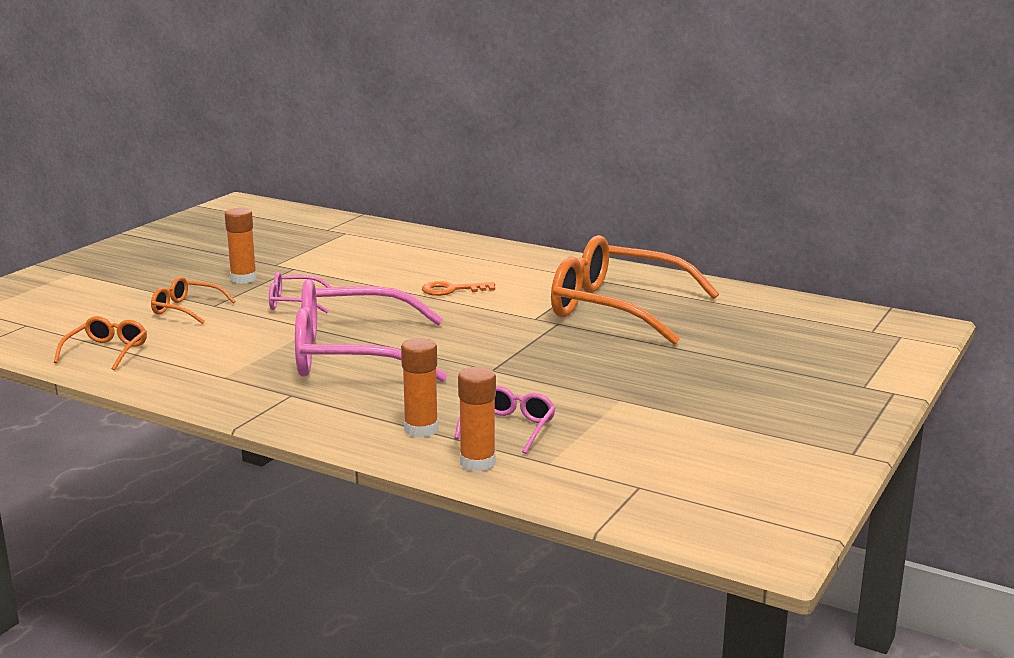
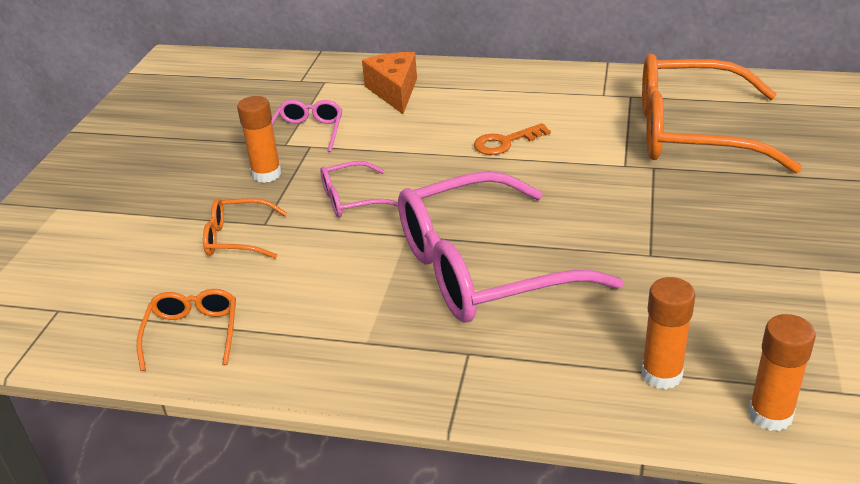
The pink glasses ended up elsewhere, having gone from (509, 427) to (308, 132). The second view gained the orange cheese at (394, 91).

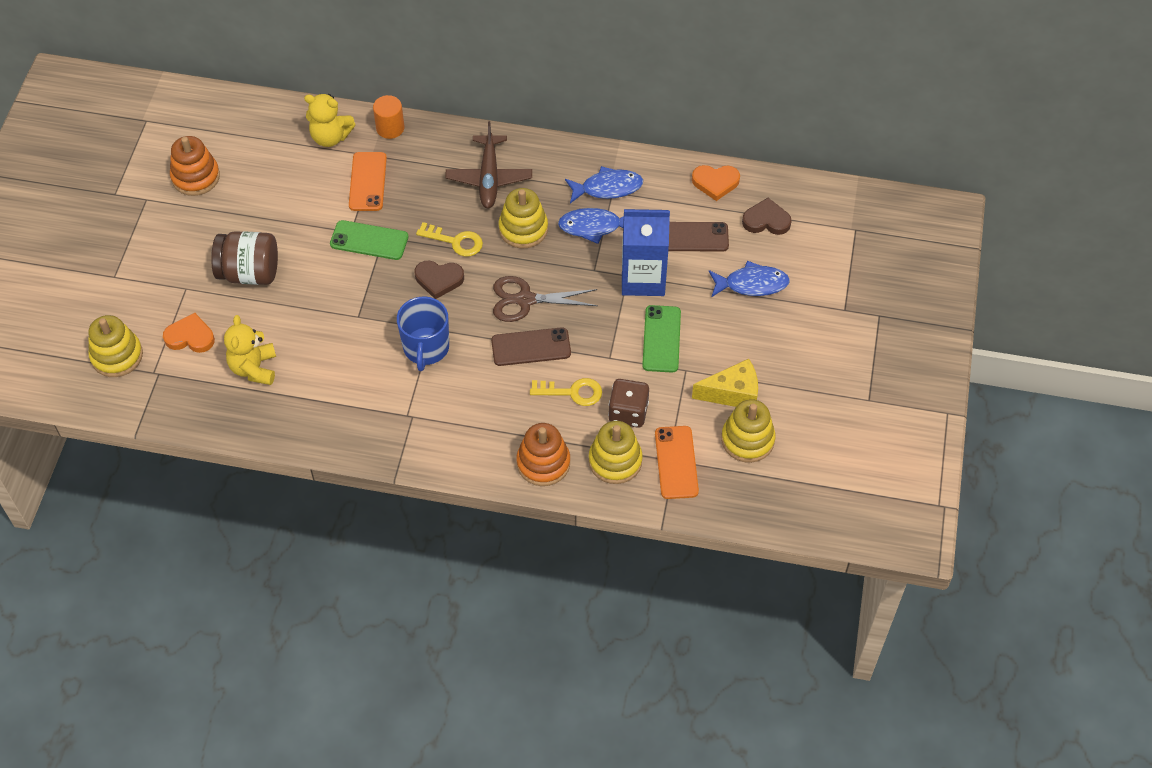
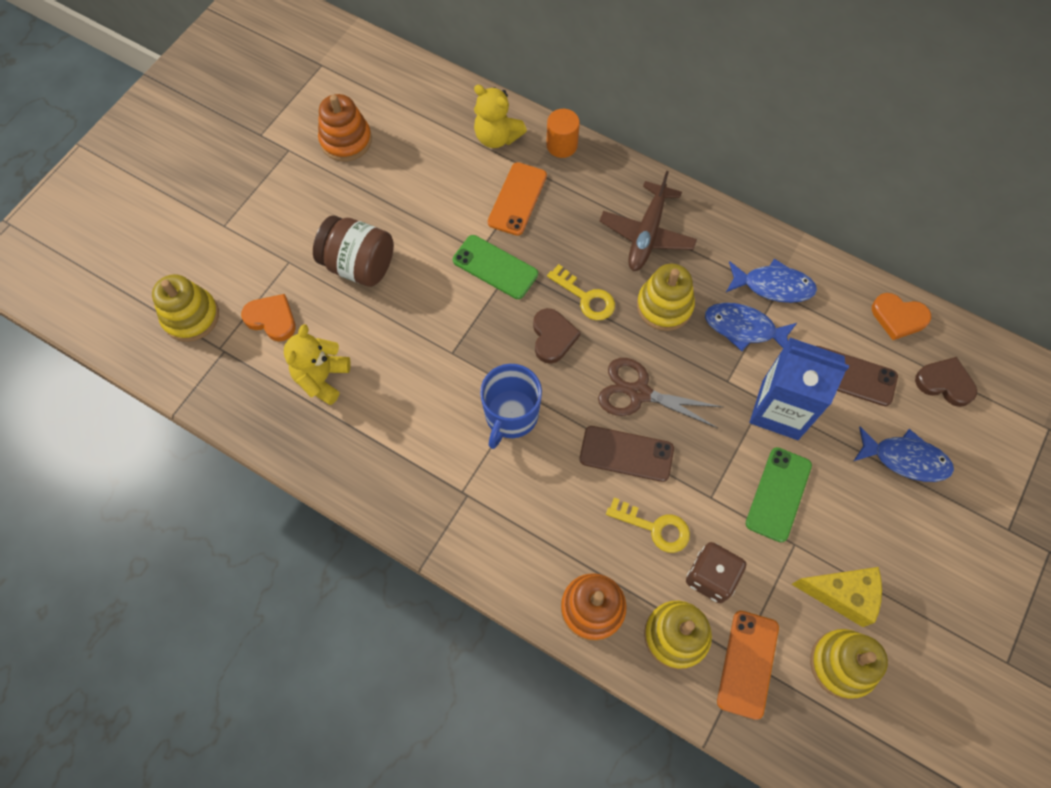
The brown heart at (439, 279) ended up facing another way, 120 degrees counterclockwise from before.

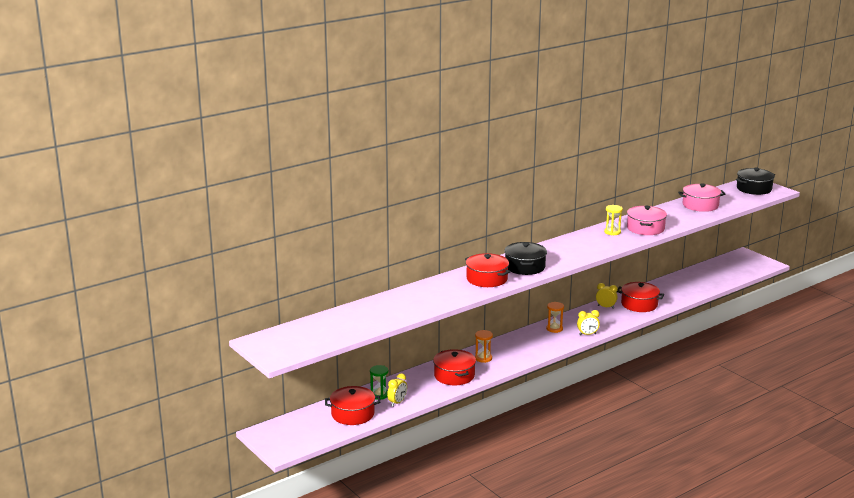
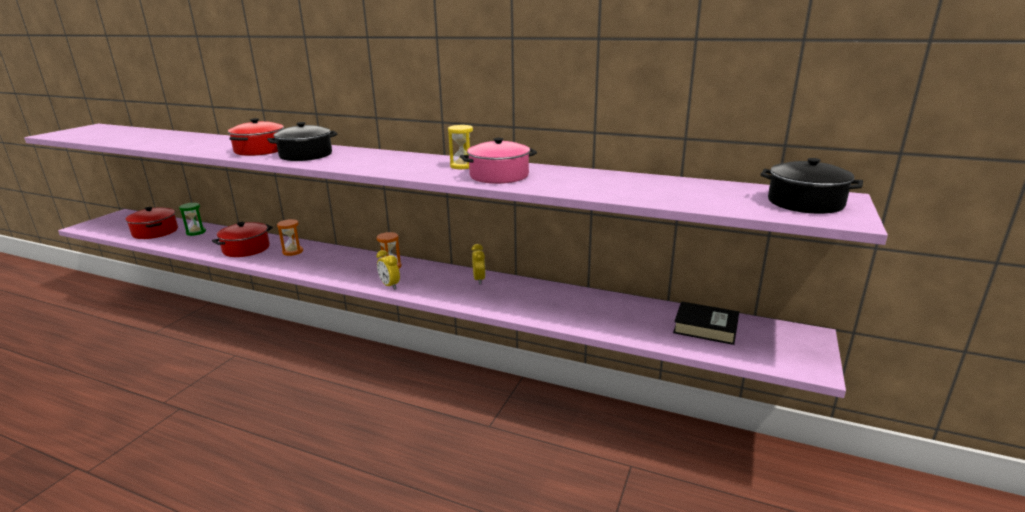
The second view lost the pink pot at (700, 205). The second view lost the red pot at (639, 304). The second view lost the yellow clock at (397, 402). The second view gained the black book at (705, 328).

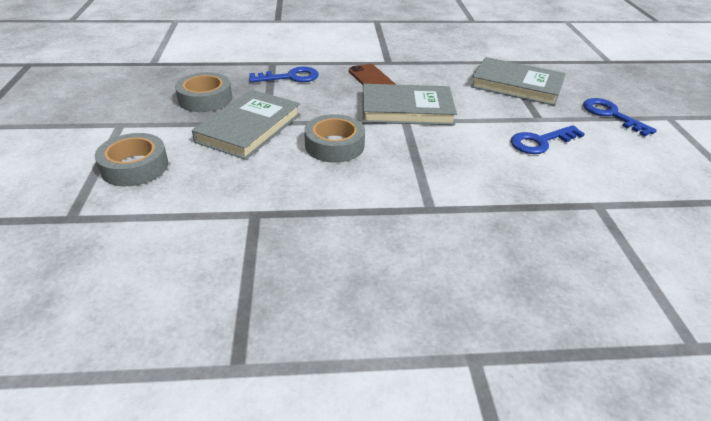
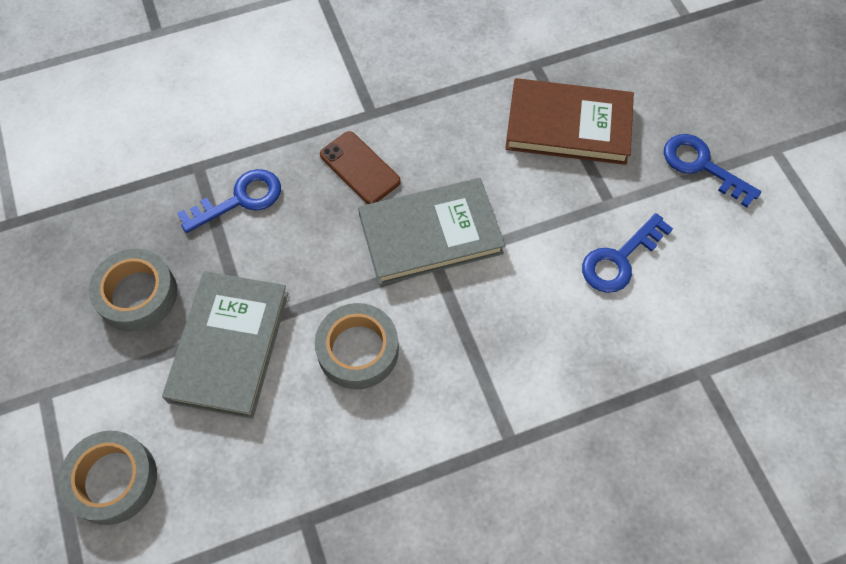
What was the grey book at (516, 85) turned into the brown book at (568, 125).

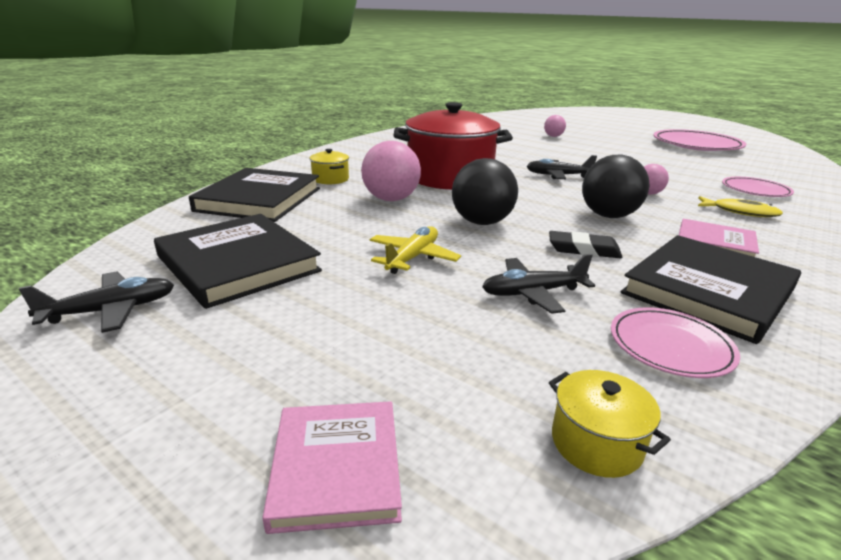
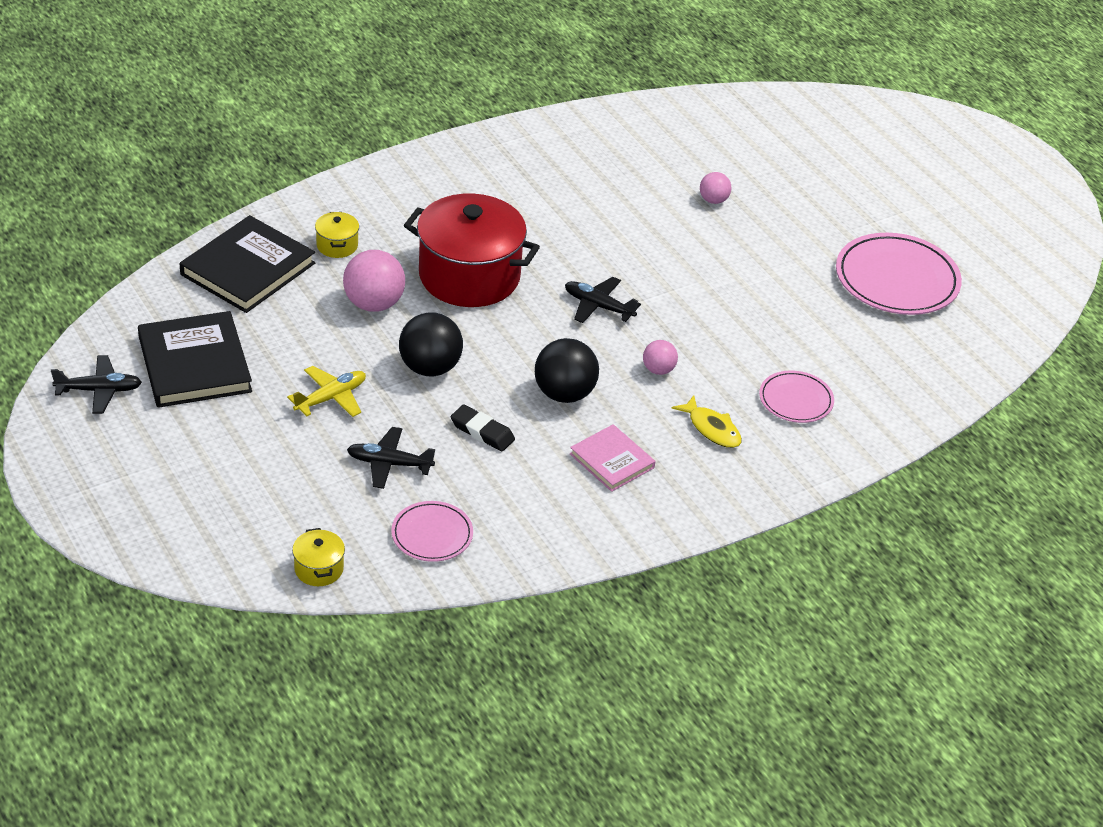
The second view lost the black book at (708, 291). The second view lost the pink book at (337, 467).

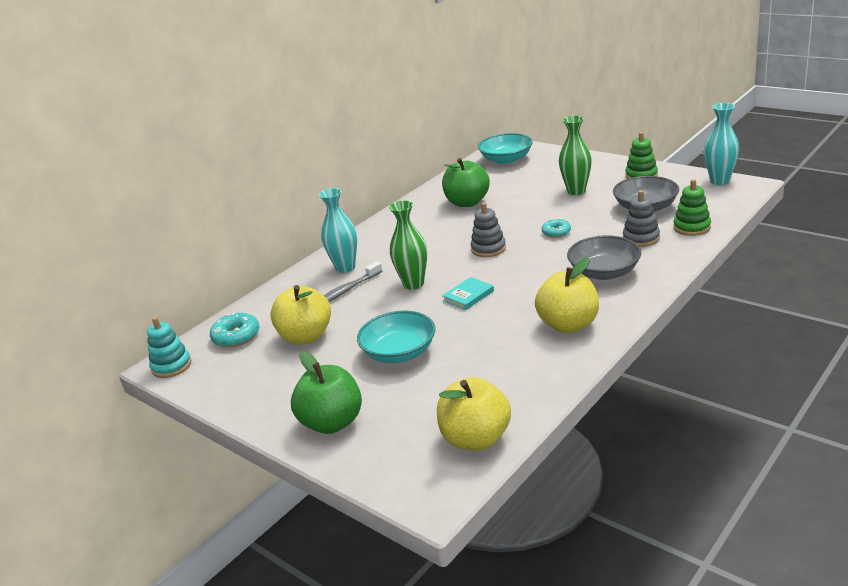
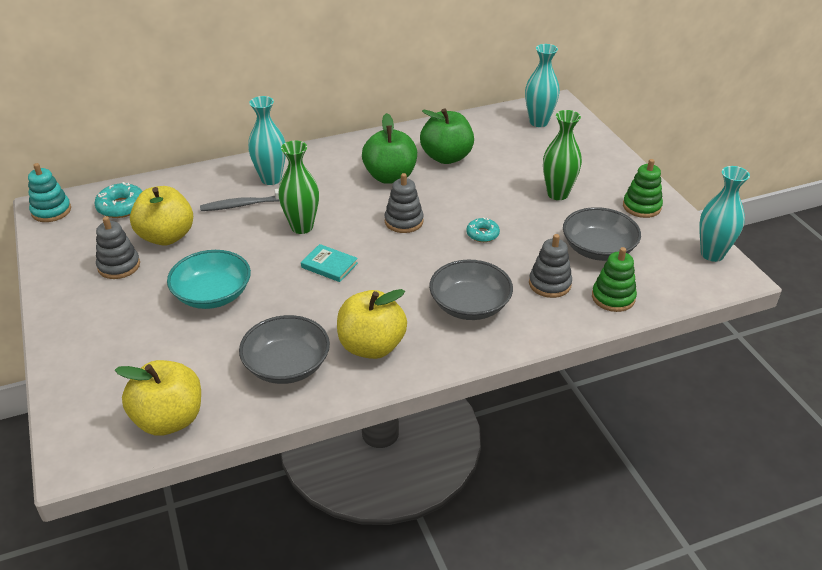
Where the turquoise bowl stood at (506, 159), the turquoise vase came to stand at (538, 122). The turquoise book at (468, 296) ended up facing another way, 45 degrees clockwise from before. The green apple ended up elsewhere, having gone from (332, 422) to (390, 177). The second view gained the grey stacking toy at (119, 266). The second view gained the grey bowl at (287, 365).

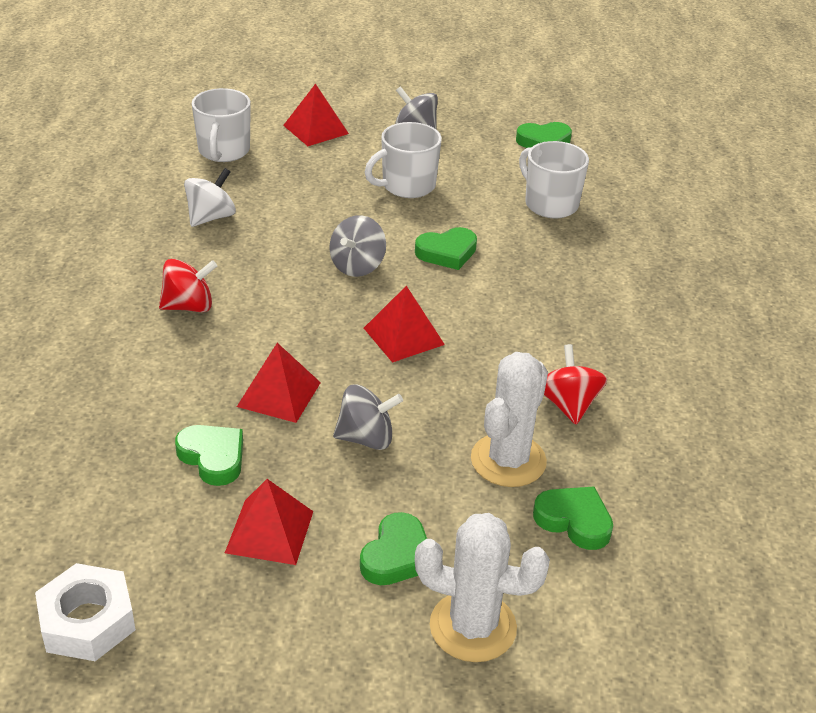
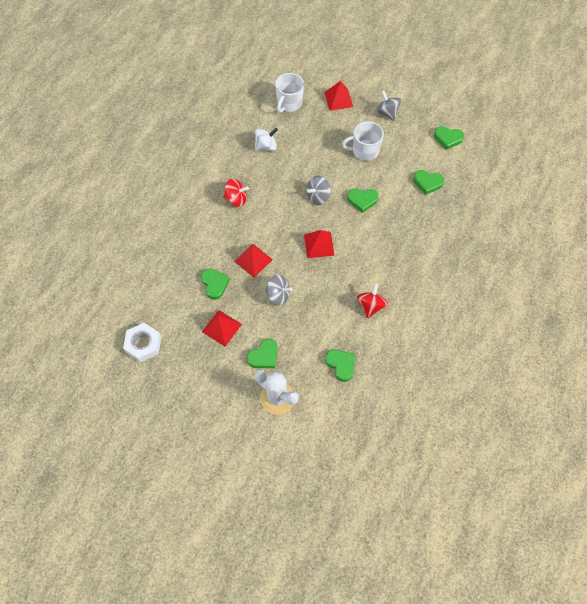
Where the white mug stood at (550, 204), the green heart came to stand at (427, 183). The second view lost the white cactus at (508, 460).

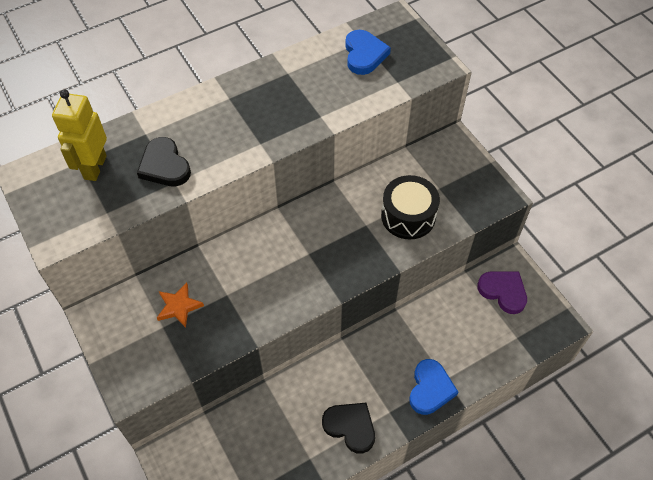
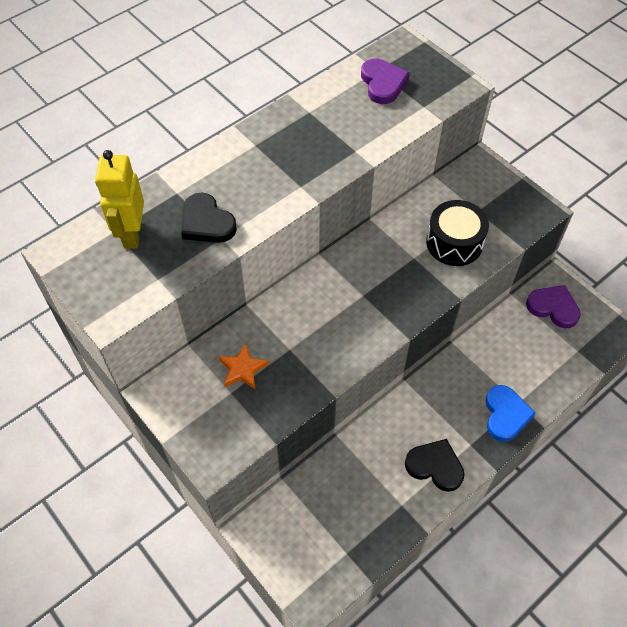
What was the blue heart at (364, 54) turned into the purple heart at (383, 83).

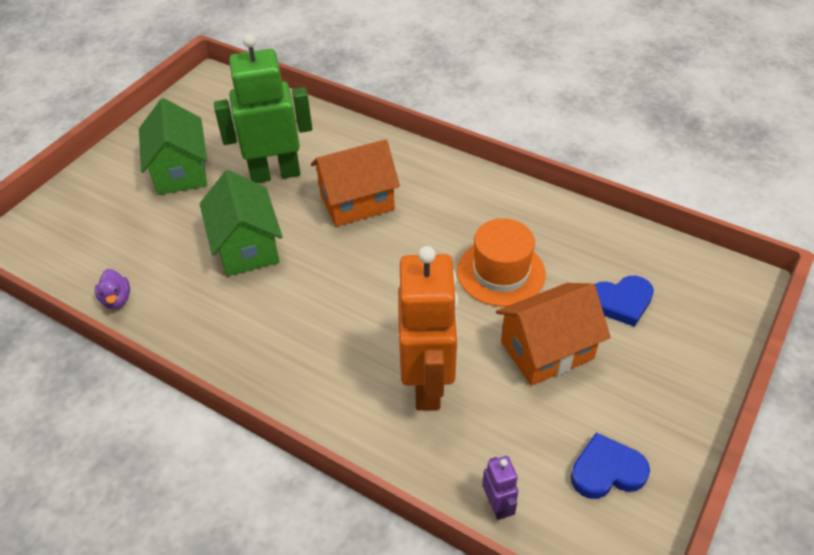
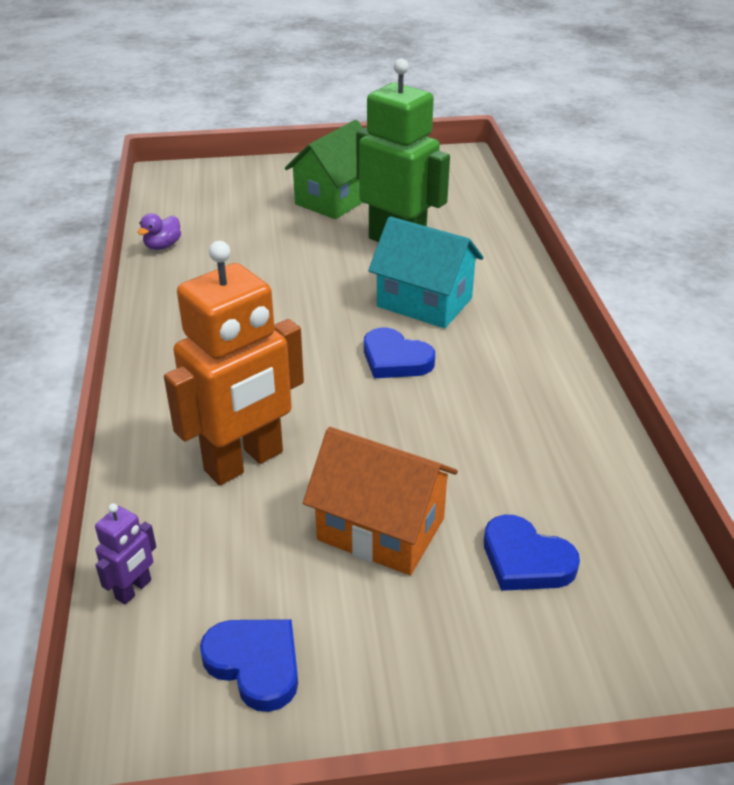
What was the orange house at (357, 202) turned into the turquoise house at (424, 302). The second view lost the green house at (247, 247). The second view lost the orange hat at (501, 272). The second view gained the blue heart at (395, 359).

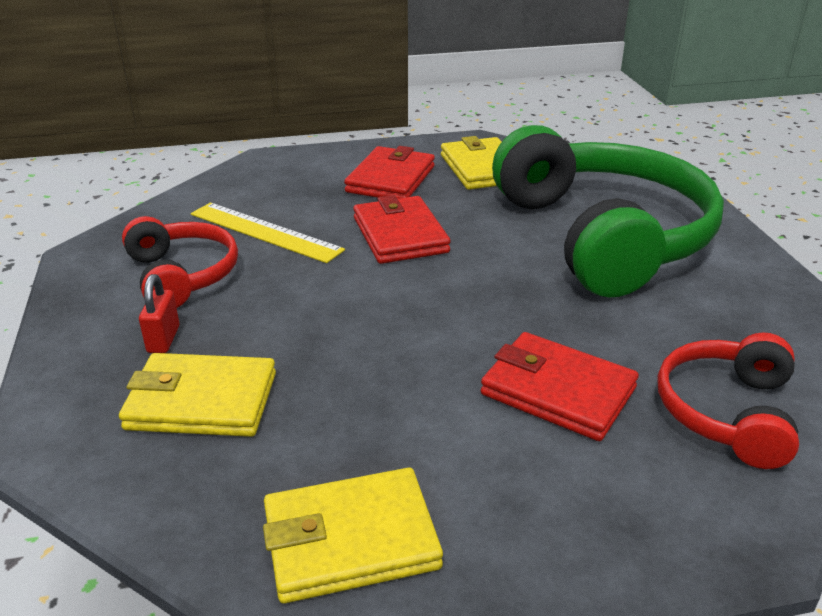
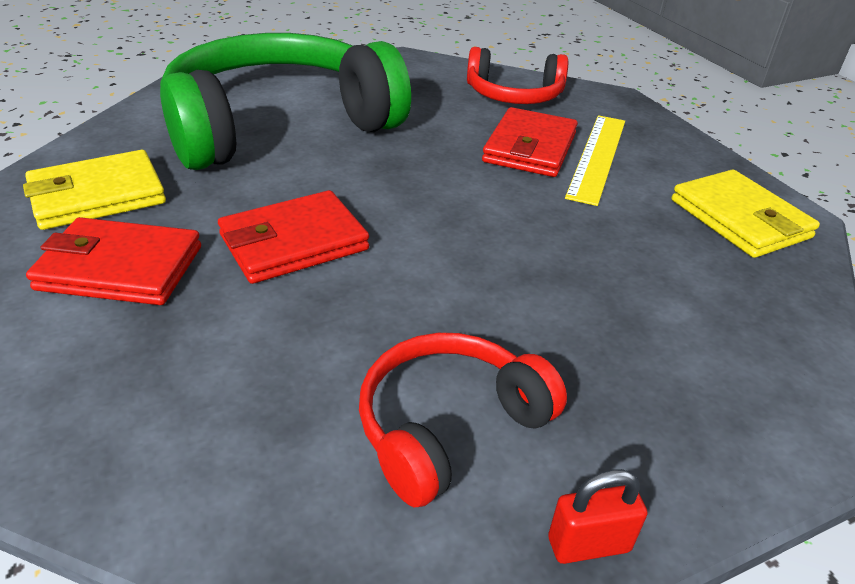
The yellow ruler ended up elsewhere, having gone from (265, 232) to (597, 157). The red padlock ended up elsewhere, having gone from (163, 339) to (589, 544). The second view lost the yellow wallet at (202, 401).

